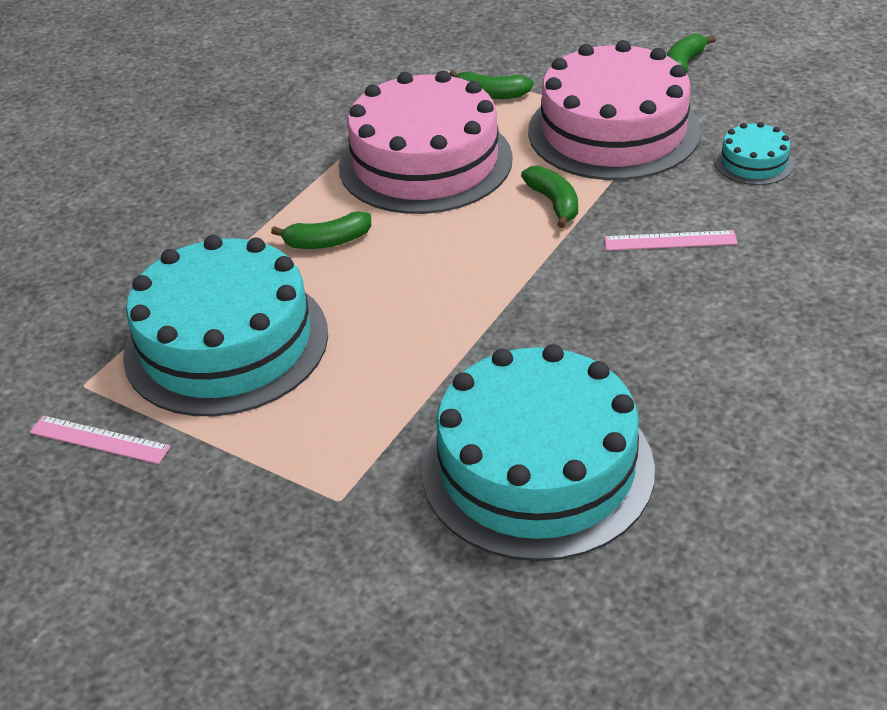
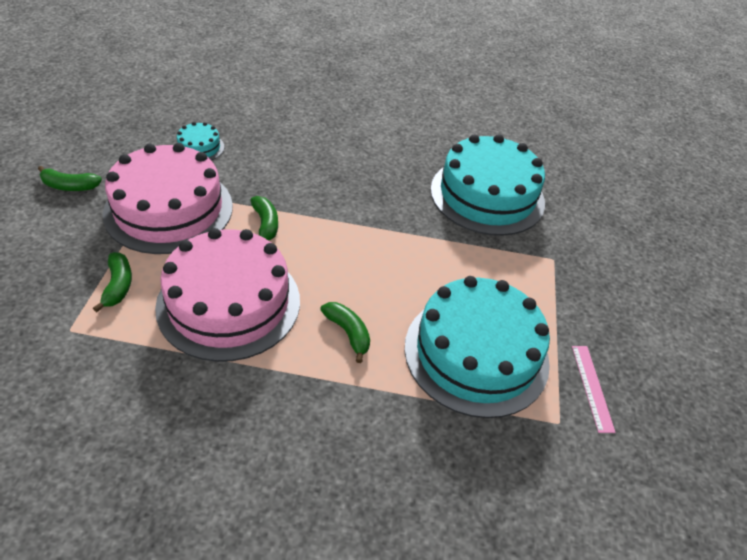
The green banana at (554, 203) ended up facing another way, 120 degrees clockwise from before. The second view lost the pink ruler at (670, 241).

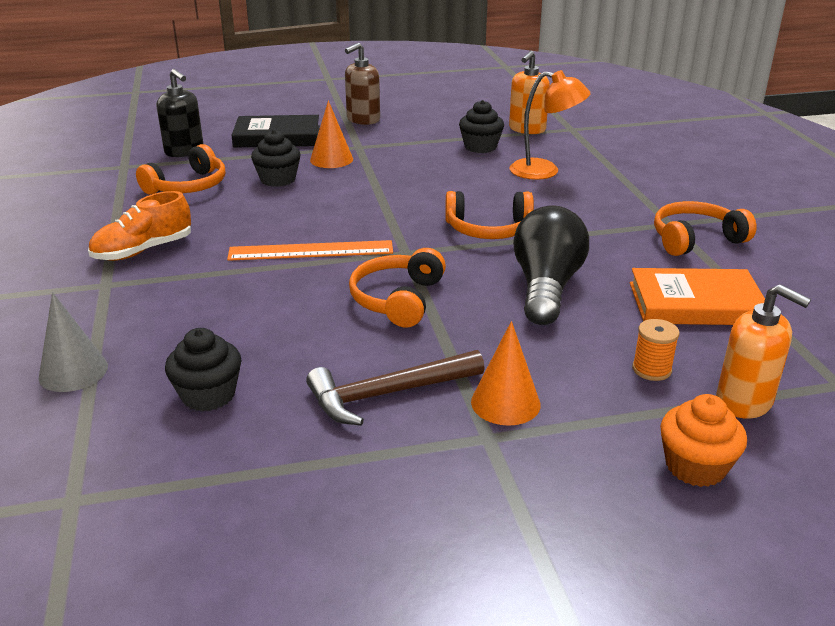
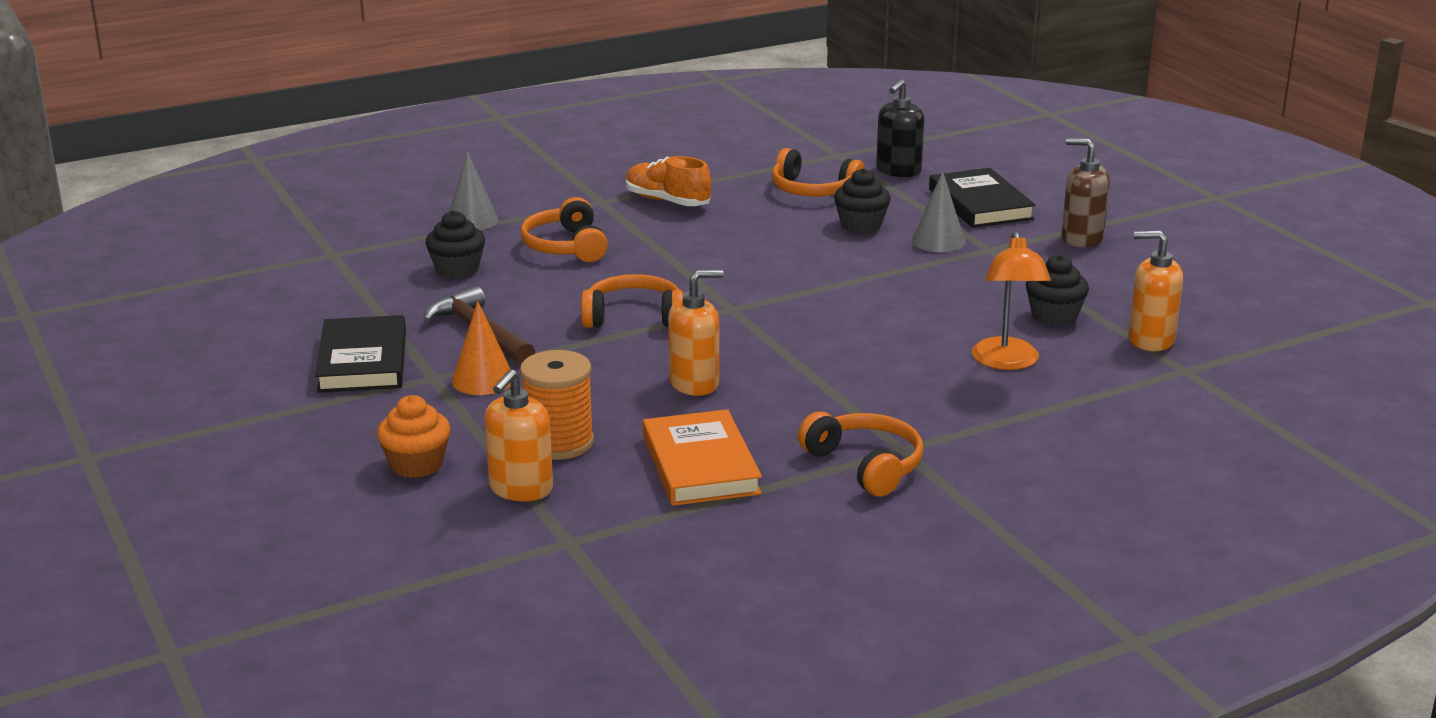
What was the orange cone at (331, 159) turned into the grey cone at (938, 241). The orange headphones ended up elsewhere, having gone from (489, 229) to (565, 246). Where the black light bulb stood at (546, 287), the orange soap dispenser came to stand at (694, 383). The second view lost the orange ruler at (311, 251). The size of the orange spool at (651, 369) changed by a factor of 1.78. The second view gained the black book at (363, 361).

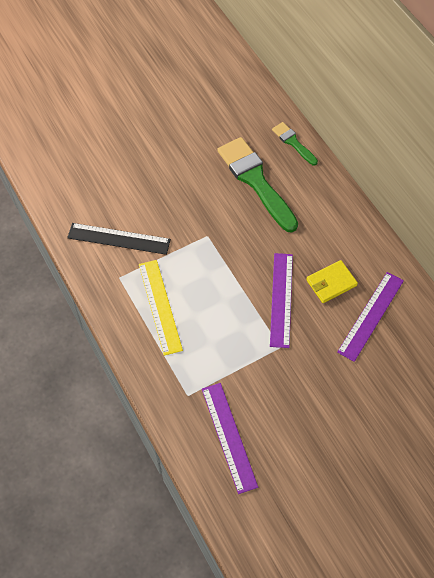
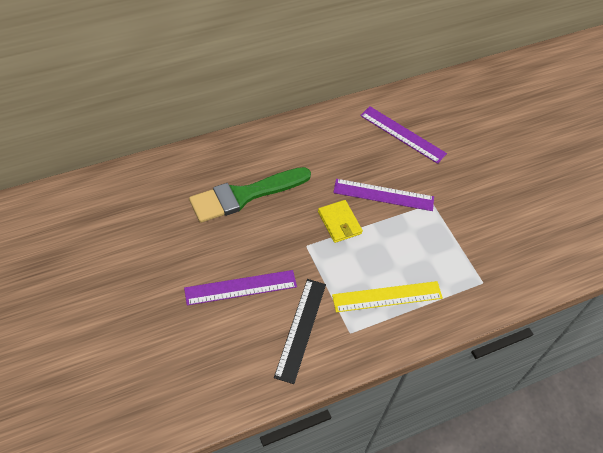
The second view lost the green brush at (293, 142). The yellow wallet ended up elsewhere, having gone from (331, 283) to (339, 223). The purple ruler ended up elsewhere, having gone from (229, 437) to (241, 287).

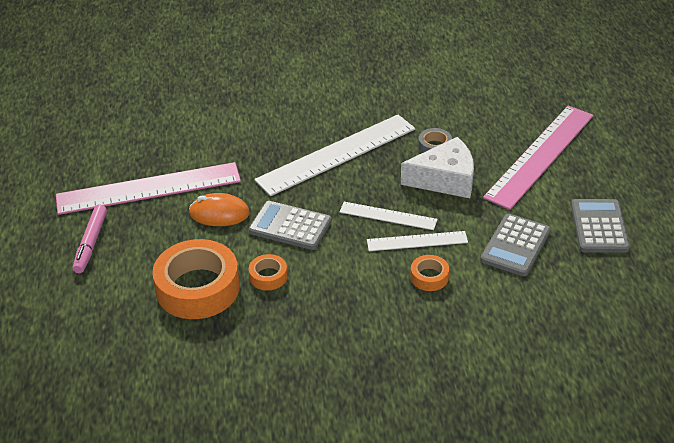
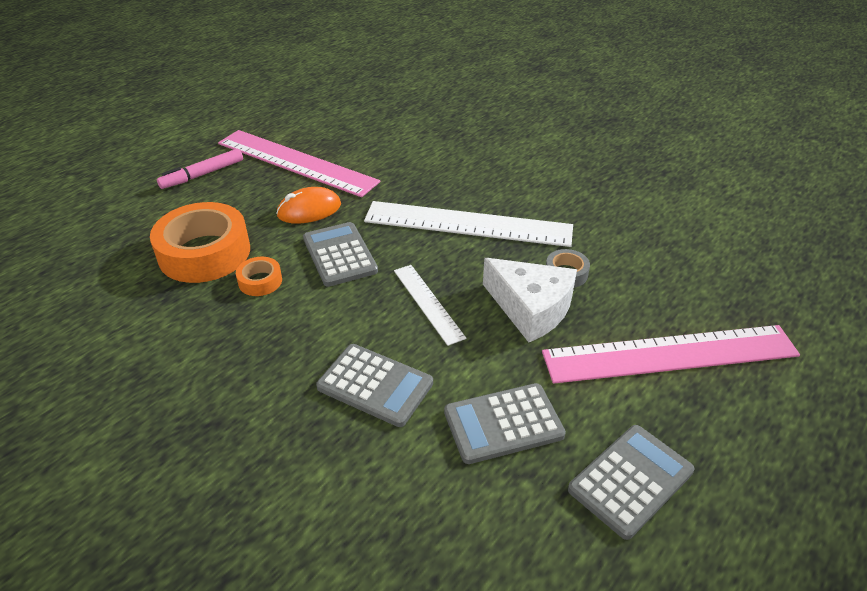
The orange mouse at (219, 213) ended up facing another way, 75 degrees counterclockwise from before. The second view lost the white ruler at (417, 241). Where the orange tape stood at (429, 277), the grey calculator came to stand at (375, 385).

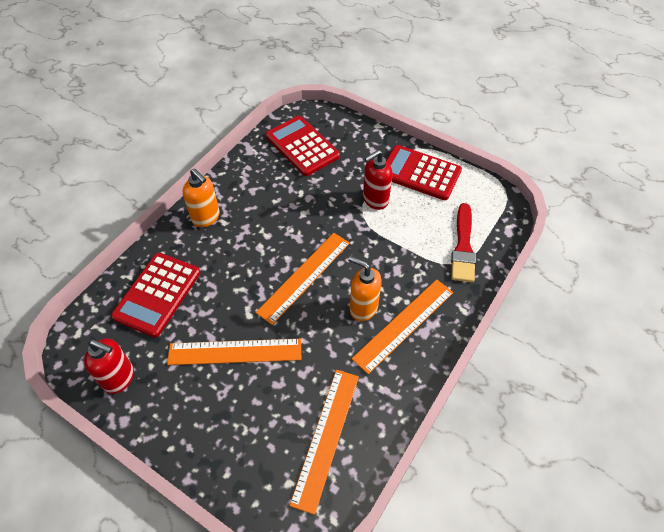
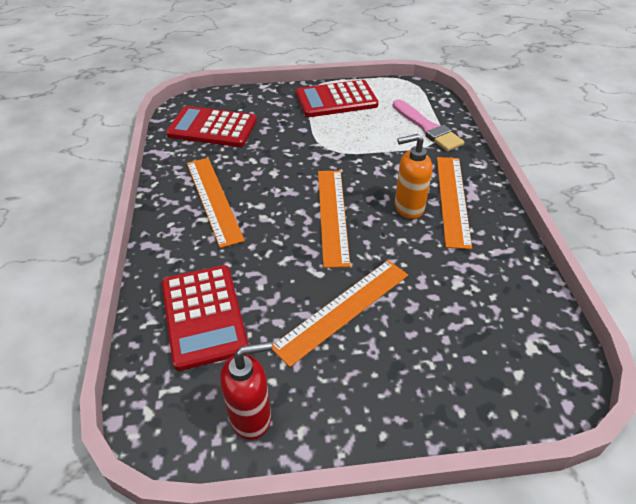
The second view lost the red soap dispenser at (375, 200). The second view lost the orange soap dispenser at (206, 217). What was the red brush at (463, 247) turned into the pink brush at (427, 128). The orange ruler ended up elsewhere, having gone from (326, 437) to (213, 200).

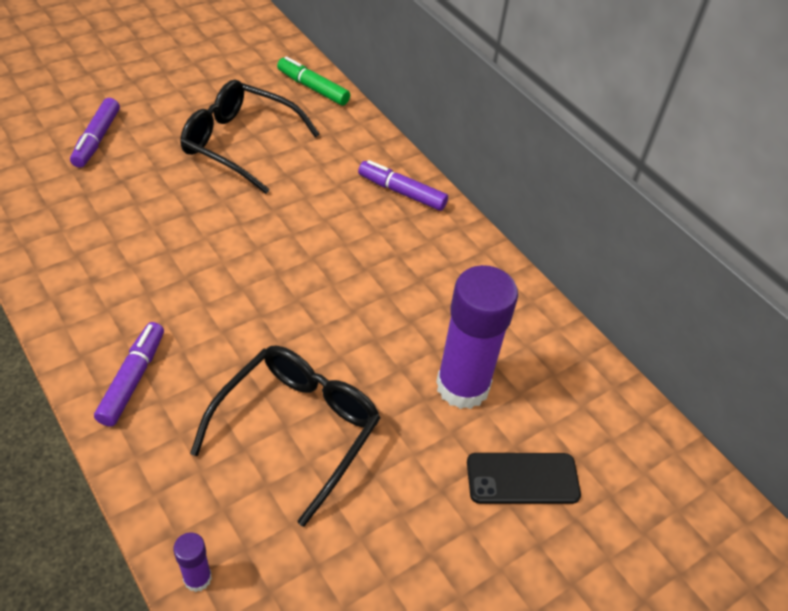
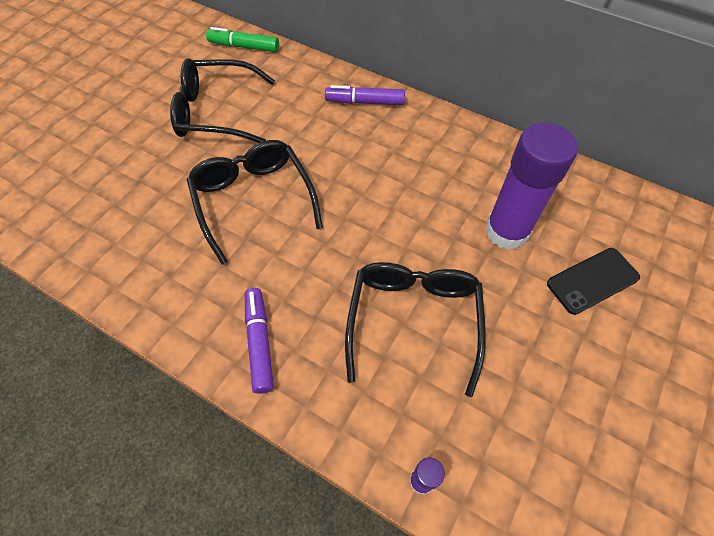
The second view lost the purple marker at (97, 139). The second view gained the black glasses at (253, 200).

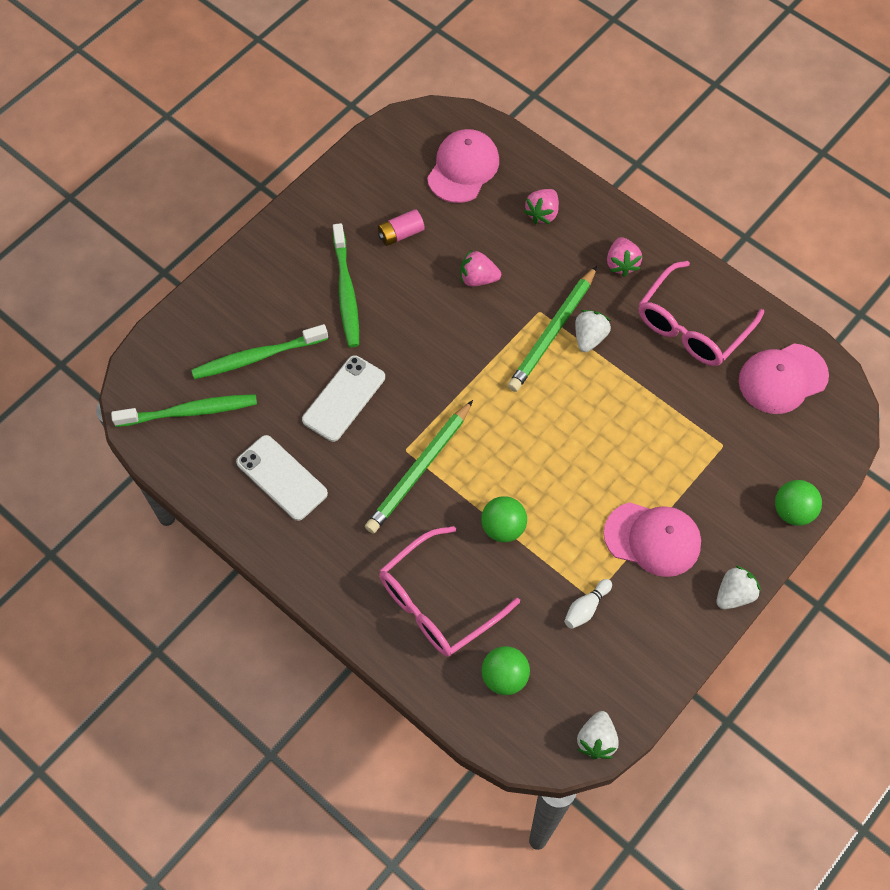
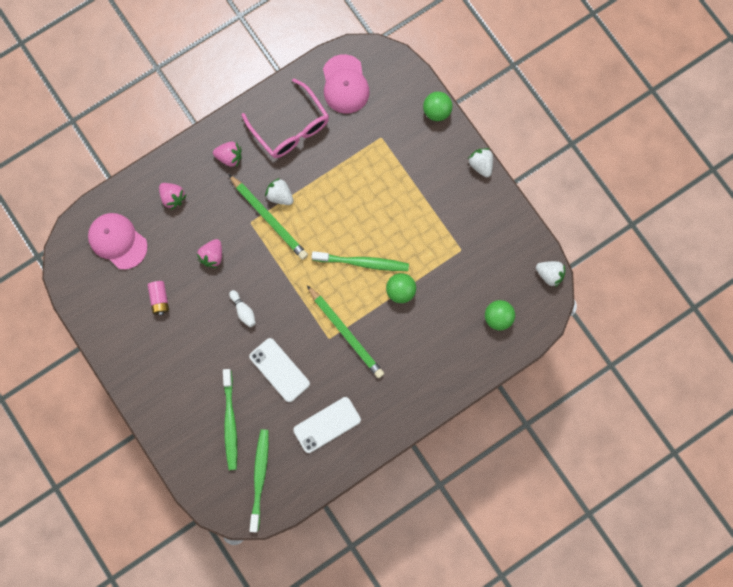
The green toothbrush ended up elsewhere, having gone from (346, 291) to (362, 262). The second view lost the pink cap at (652, 539). The second view lost the pink glasses at (438, 602). The white bowling pin ended up elsewhere, having gone from (586, 608) to (243, 310).

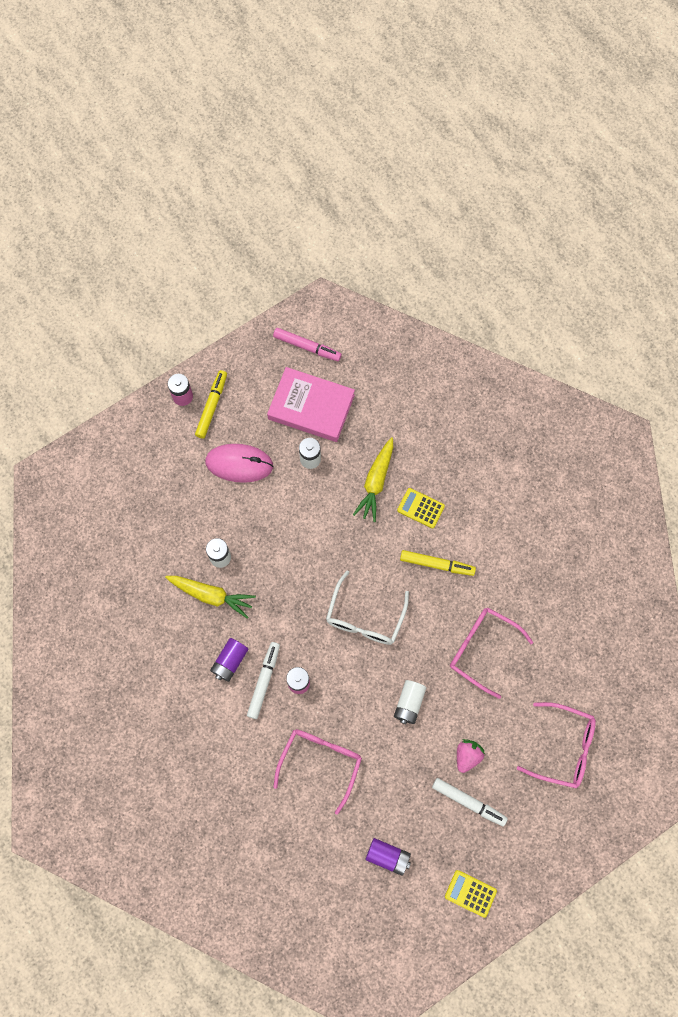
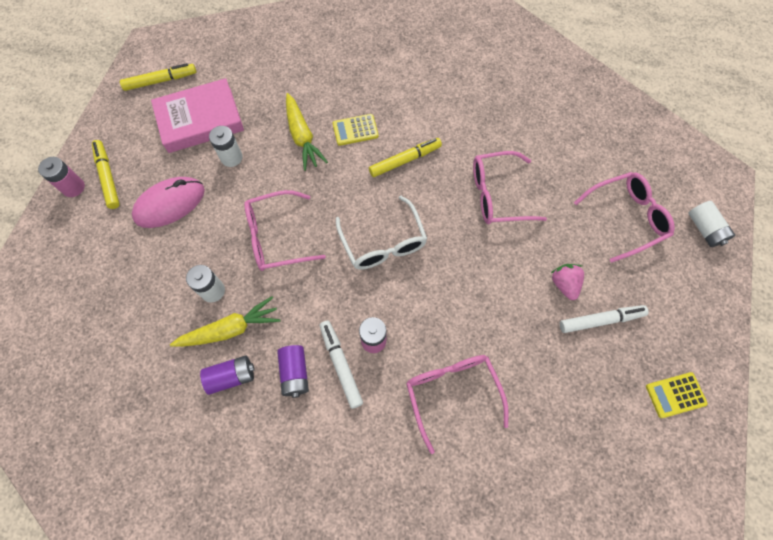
What was the pink marker at (307, 347) turned into the yellow marker at (160, 81). The white battery ended up elsewhere, having gone from (409, 703) to (704, 229). The purple battery ended up elsewhere, having gone from (388, 856) to (231, 376). The second view gained the pink glasses at (277, 237).

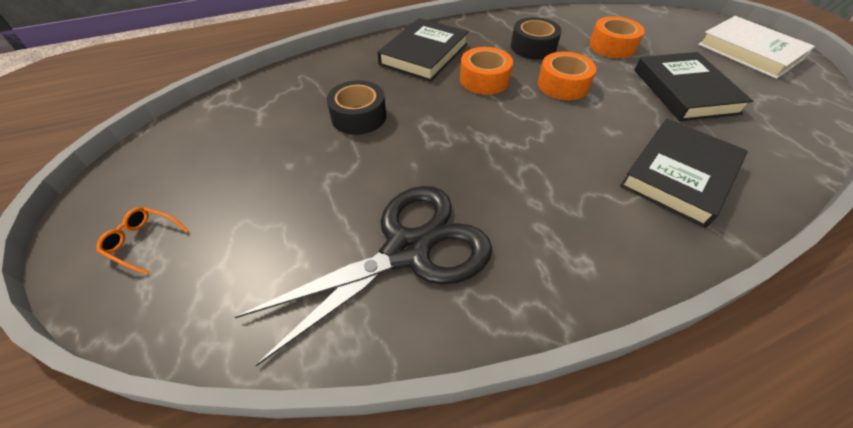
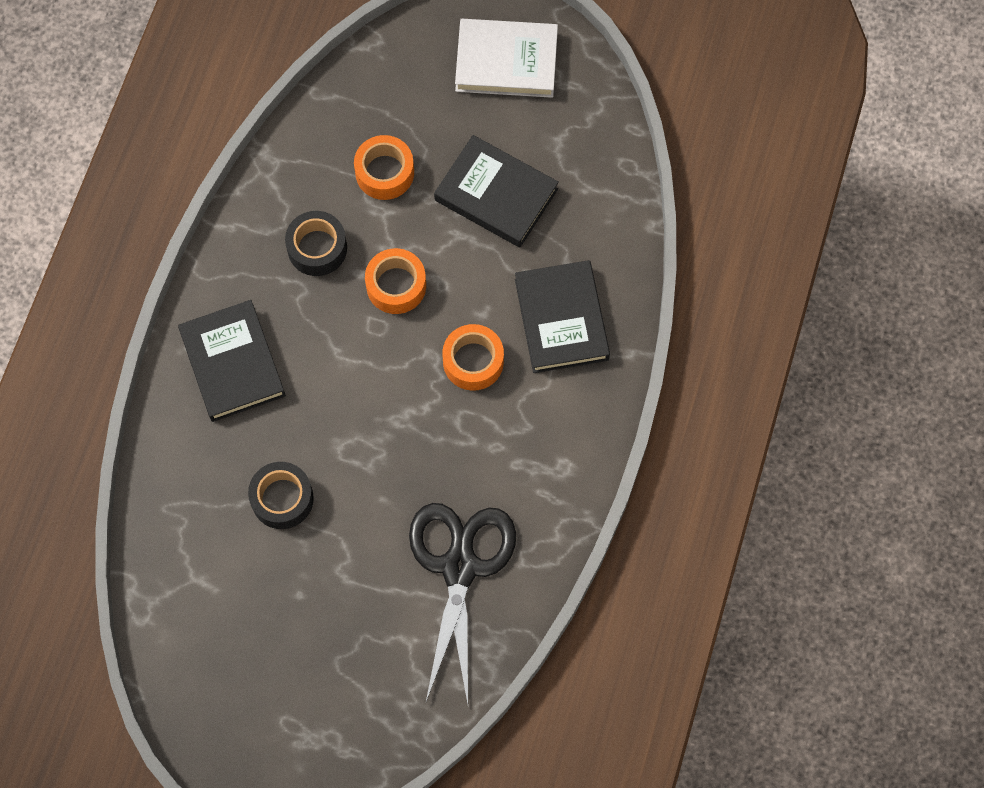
The orange tape ended up elsewhere, having gone from (484, 79) to (473, 361). The second view lost the orange glasses at (143, 242).

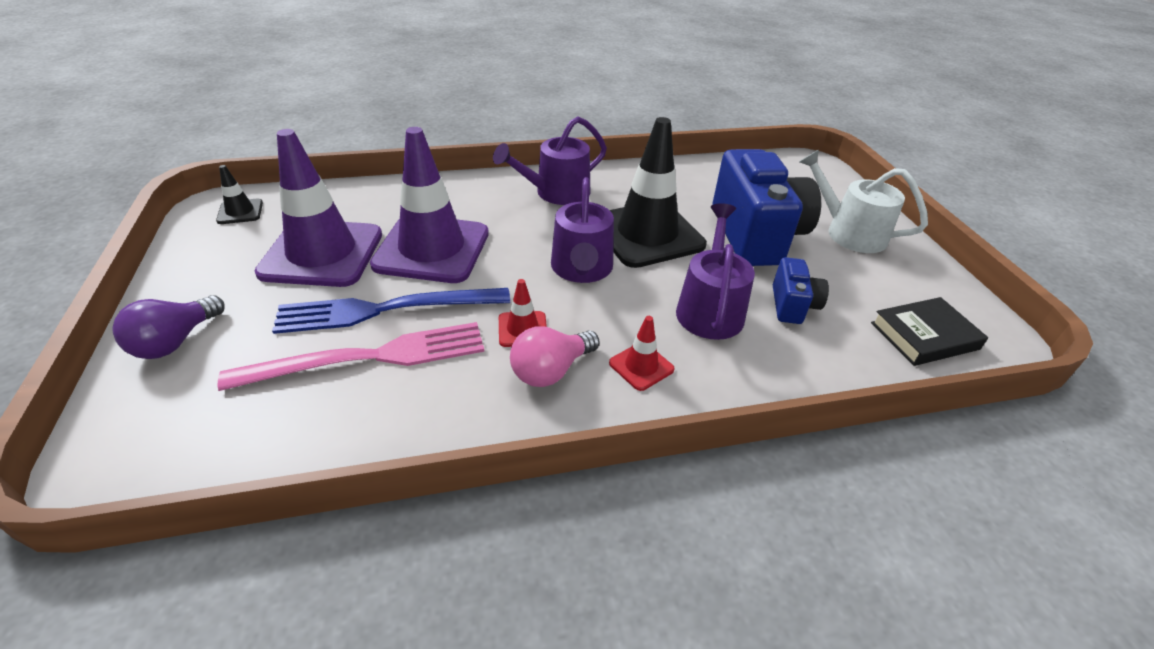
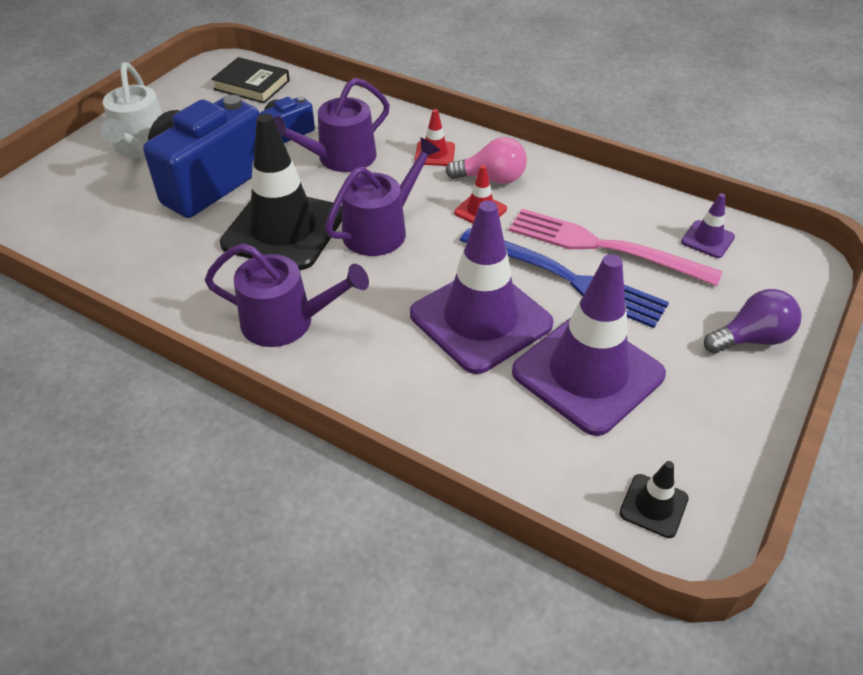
The second view gained the purple traffic cone at (707, 239).

